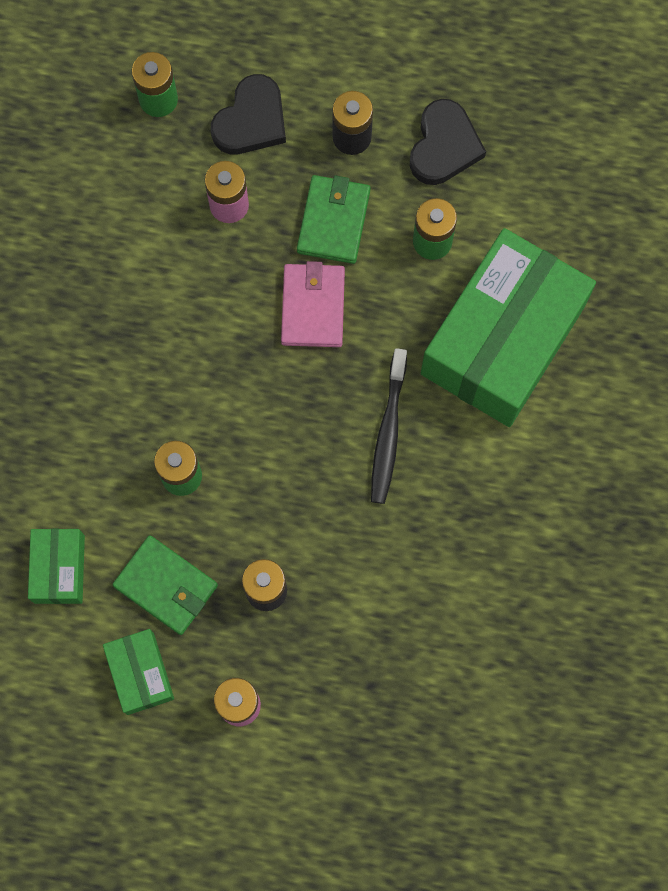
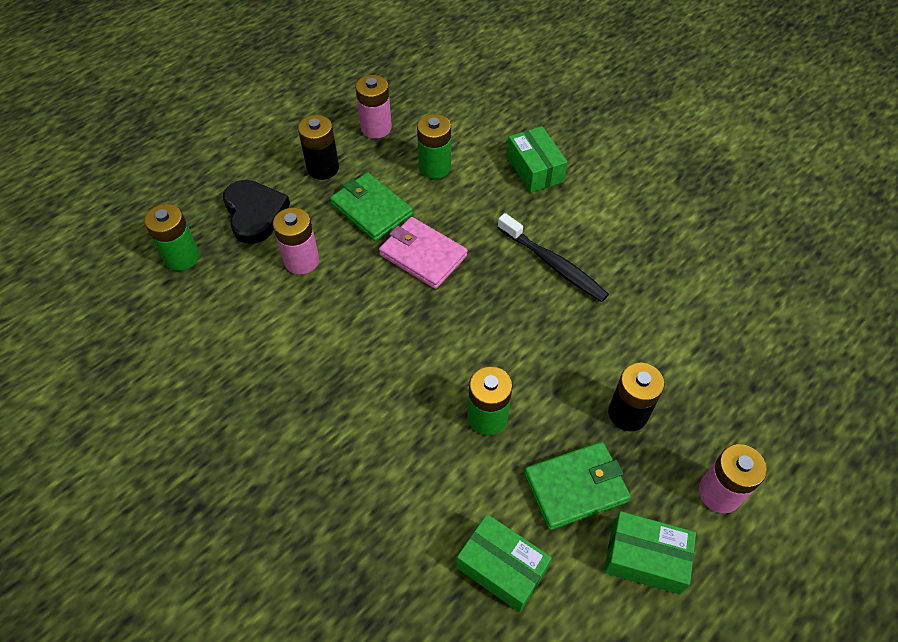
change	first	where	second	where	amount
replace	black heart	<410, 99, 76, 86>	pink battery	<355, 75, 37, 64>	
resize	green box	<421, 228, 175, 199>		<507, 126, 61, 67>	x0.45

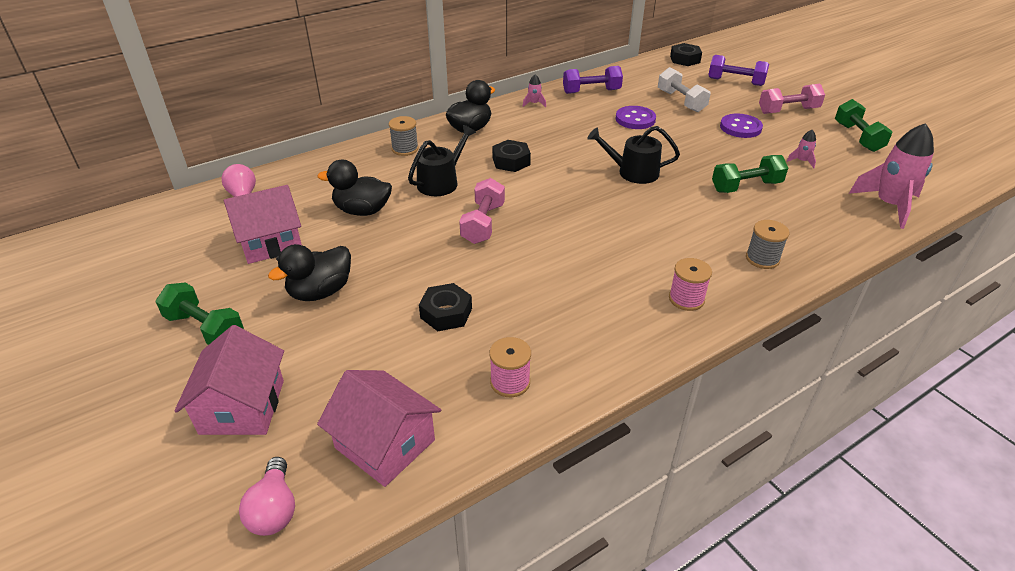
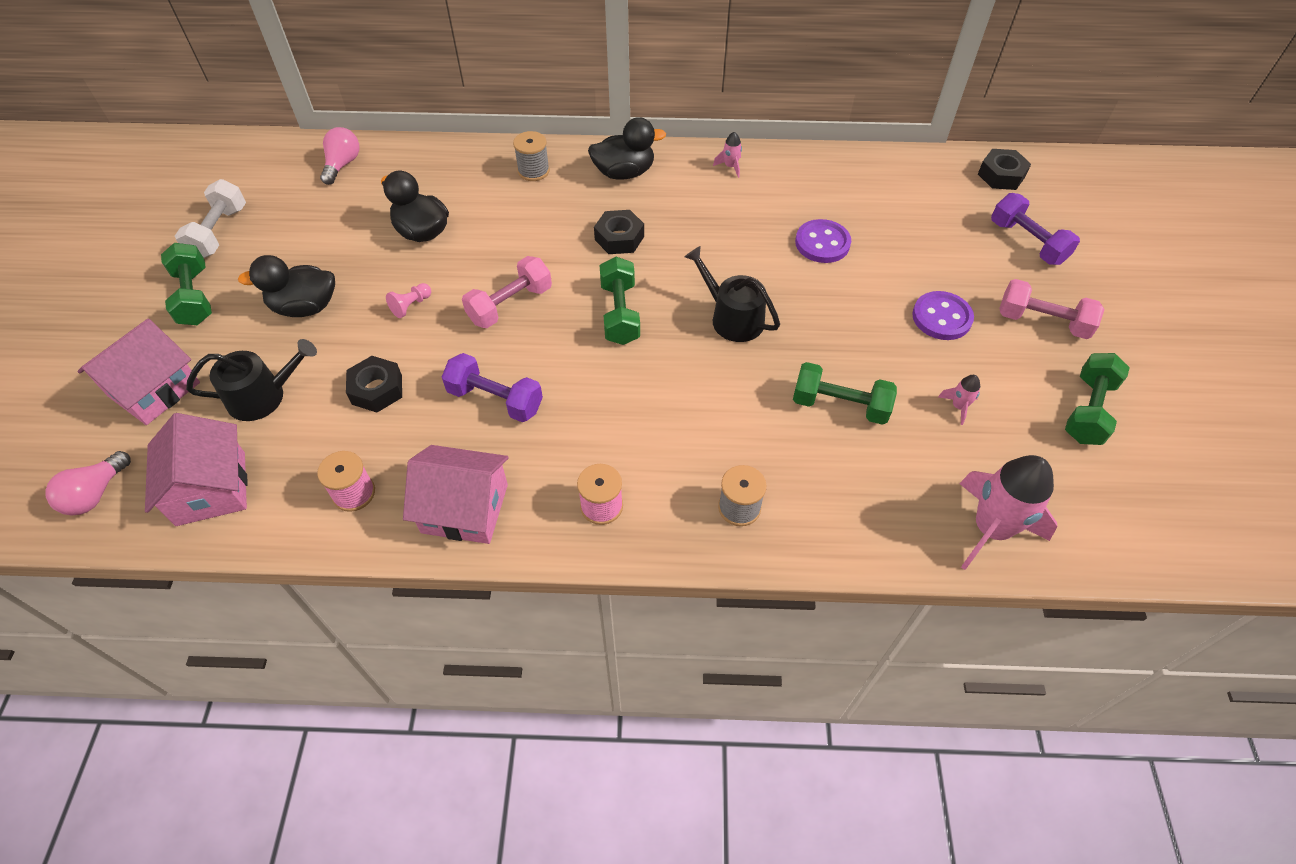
change	first	where	second	where	amount
move	purple dumbbell	<563, 66, 60, 28>		<442, 353, 101, 69>	
move	white dumbbell	<658, 67, 52, 46>		<175, 179, 71, 79>	
move	black watering can	<408, 125, 68, 71>		<186, 339, 131, 82>	
move	pink house	<224, 185, 78, 79>		<403, 445, 106, 99>	
insert			green dumbbell	<600, 257, 40, 88>	
insert			pink pawn	<386, 283, 45, 35>	

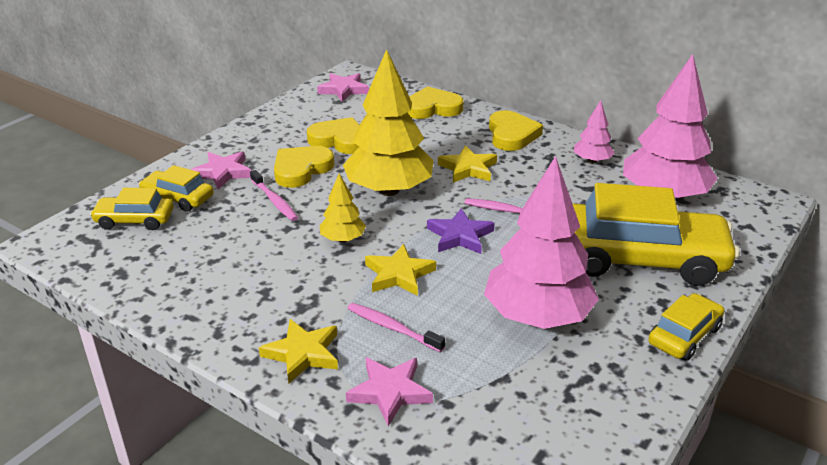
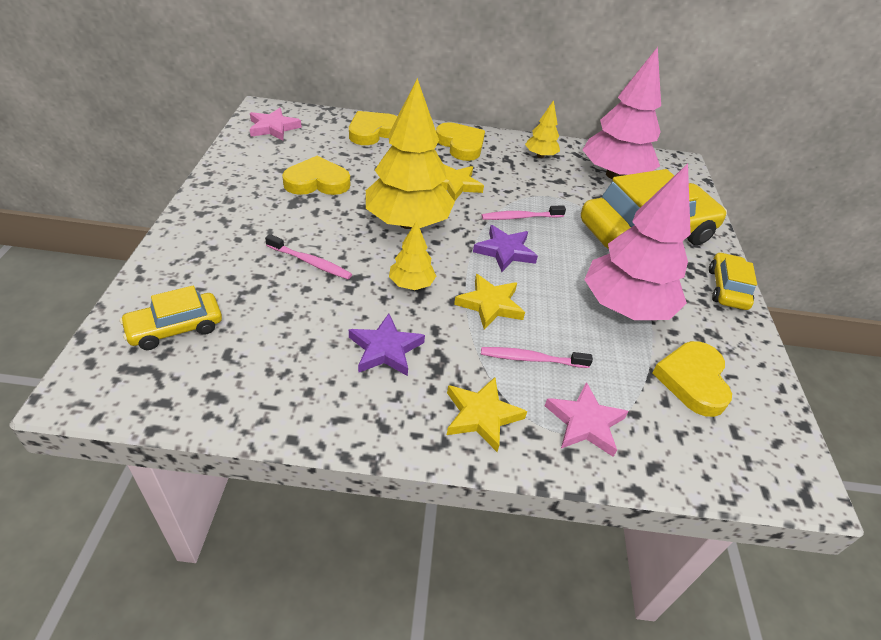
change	first	where	second	where	amount
recolor	pink tree	<574, 100, 41, 63>	yellow tree	<525, 100, 35, 58>	
move	yellow heart	<274, 146, 60, 42>		<652, 341, 80, 76>	
delete	pink star	<191, 152, 60, 38>			
delete	yellow car	<139, 165, 75, 47>			
insert			purple star	<349, 314, 76, 62>	

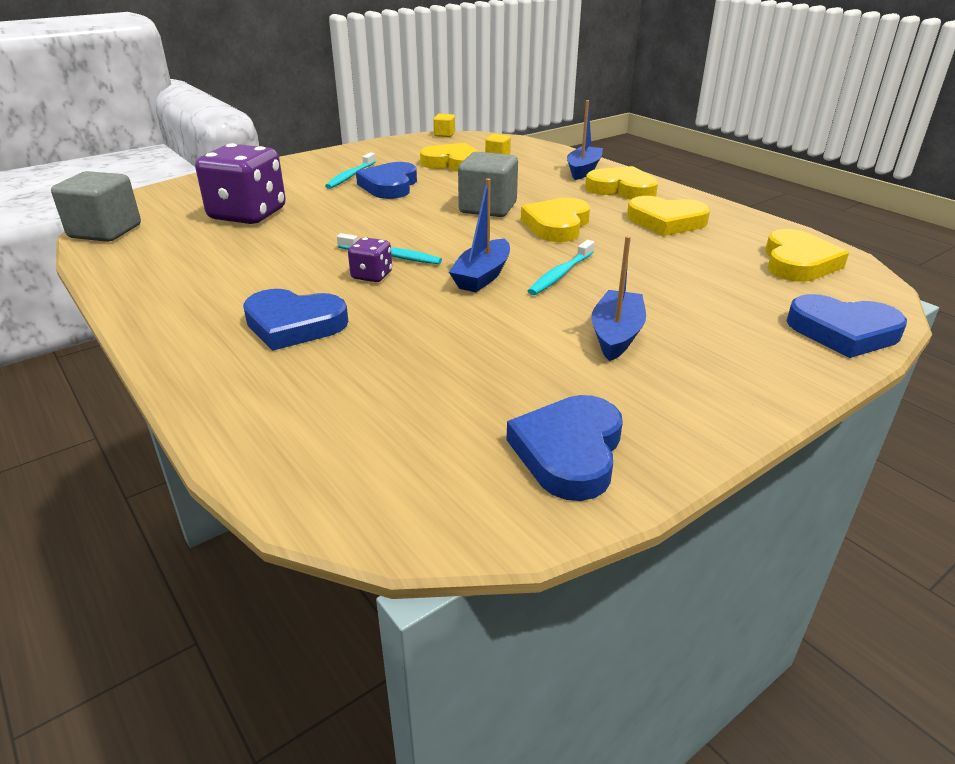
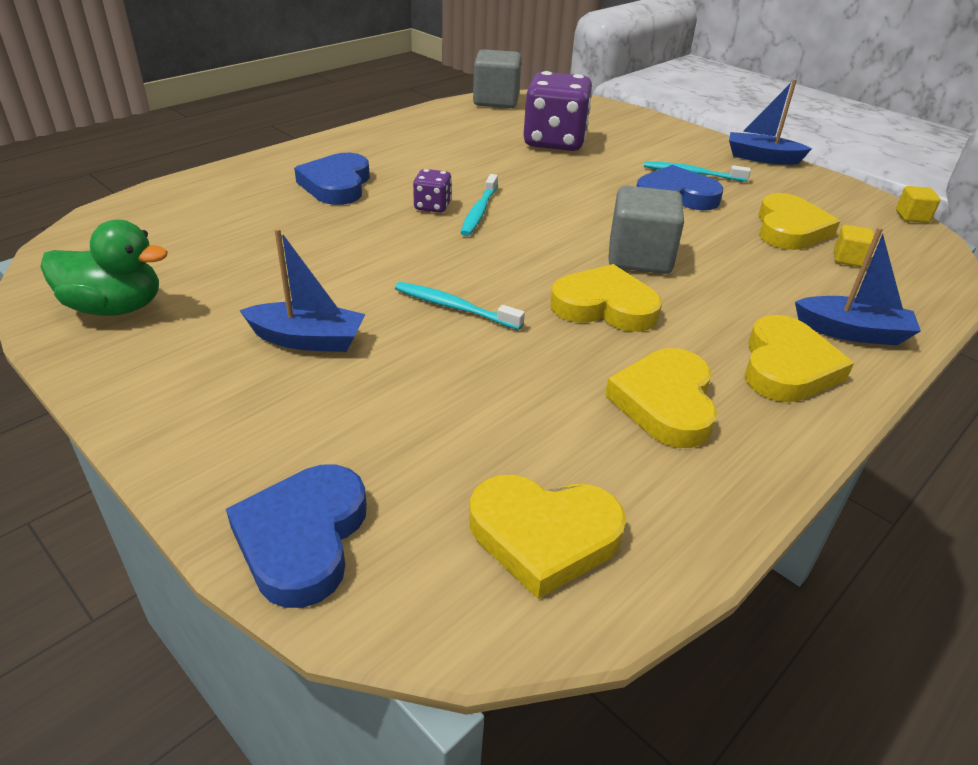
change	first	where	second	where	amount
move	blue boat	<449, 178, 61, 114>		<729, 79, 83, 86>	
replace	blue heart	<507, 395, 116, 106>	green duck	<40, 220, 128, 96>	

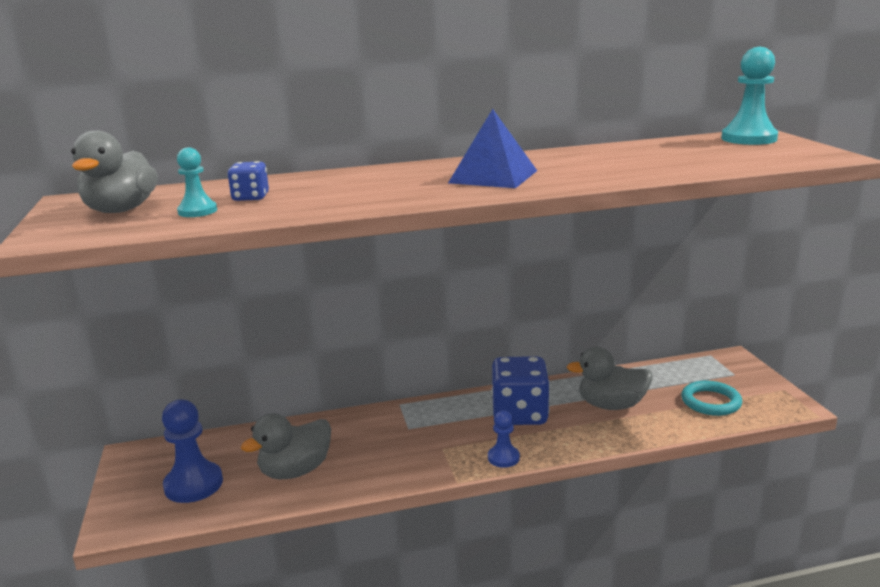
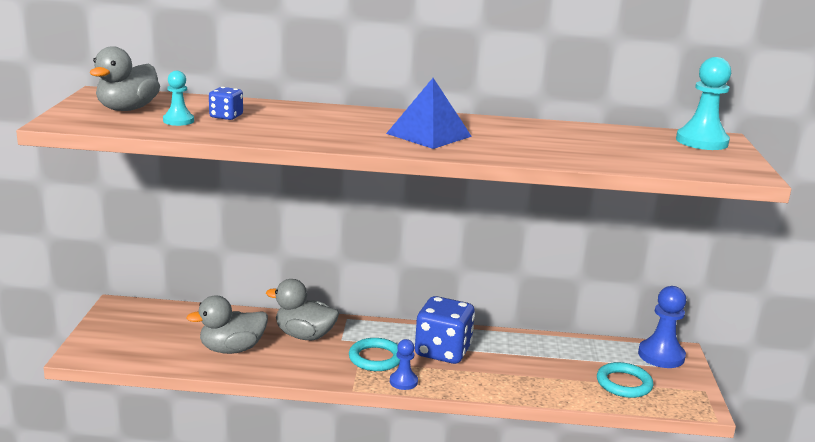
change	first	where	second	where	amount
move	grey duck	<566, 347, 87, 63>		<266, 279, 73, 61>	
move	blue pawn	<162, 400, 61, 103>		<638, 286, 48, 82>	
insert			turquoise ring	<349, 338, 51, 33>	

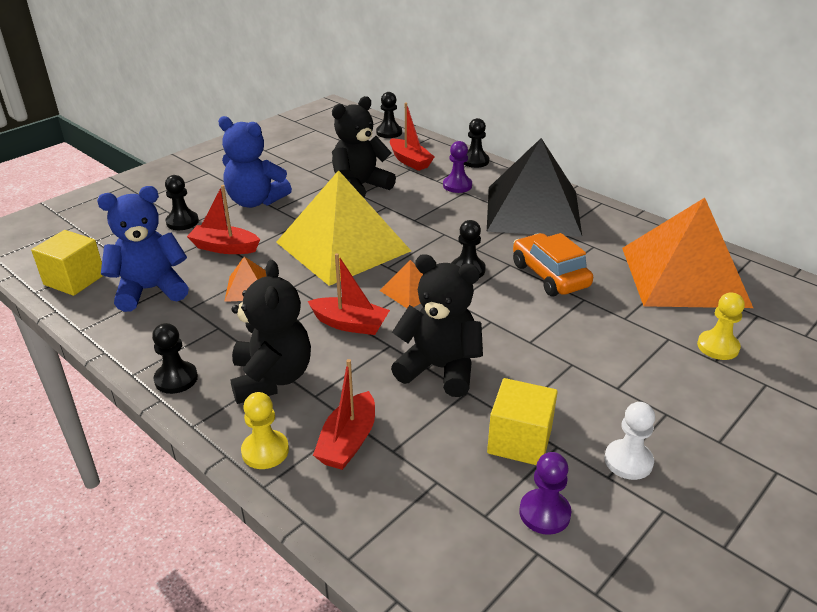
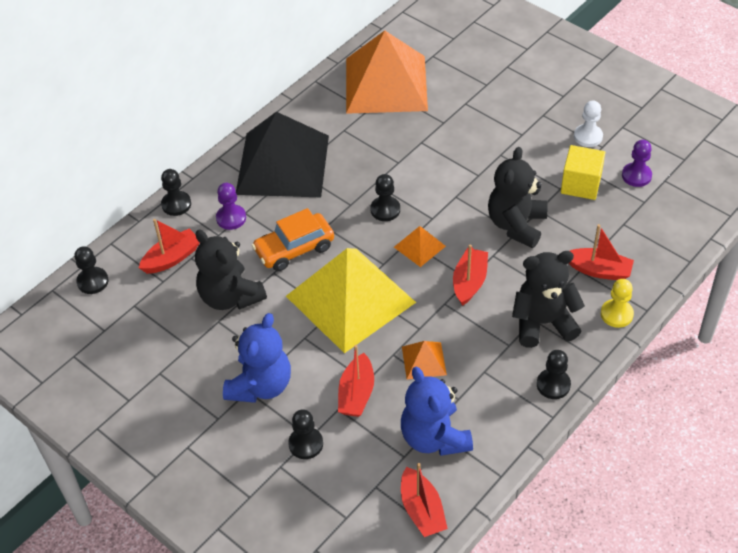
change	first	where	second	where	amount
replace	yellow cube	<31, 230, 72, 66>	red boat	<401, 463, 47, 74>	
move	orange car	<513, 233, 80, 63>		<252, 208, 82, 63>	
delete	yellow pawn	<697, 292, 48, 68>			

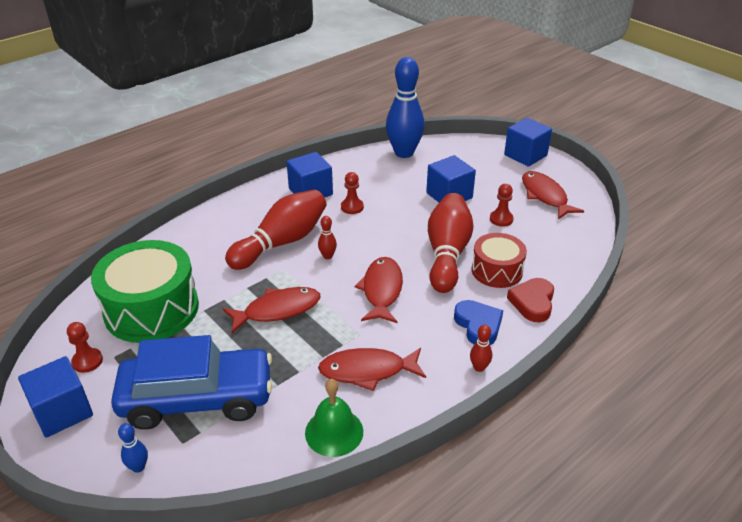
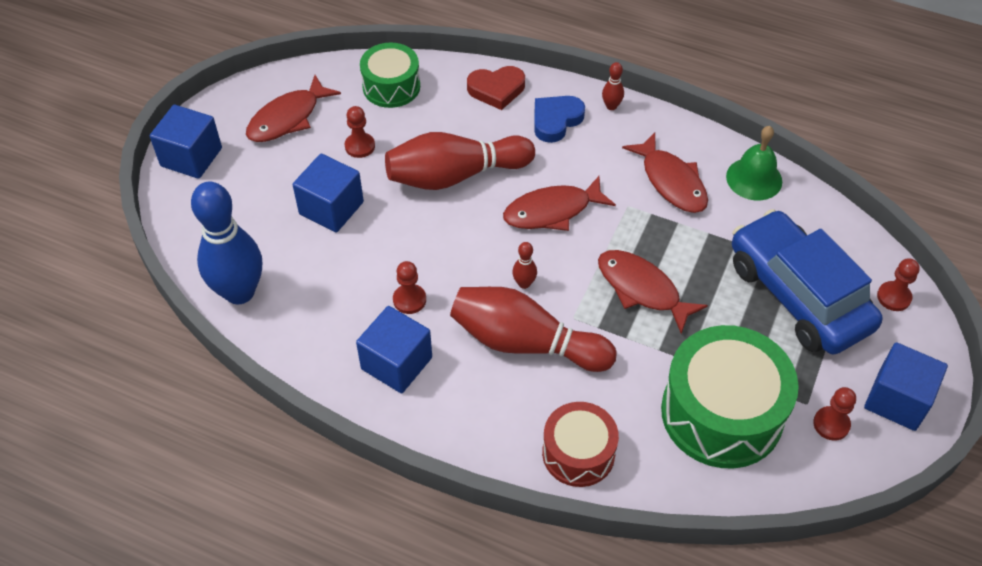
change	first	where	second	where	amount
move	red drum	<472, 233, 55, 55>		<542, 402, 77, 85>	
replace	blue bowling pin	<118, 423, 30, 50>	red pawn	<877, 258, 43, 53>	
insert			green drum	<360, 42, 60, 66>	

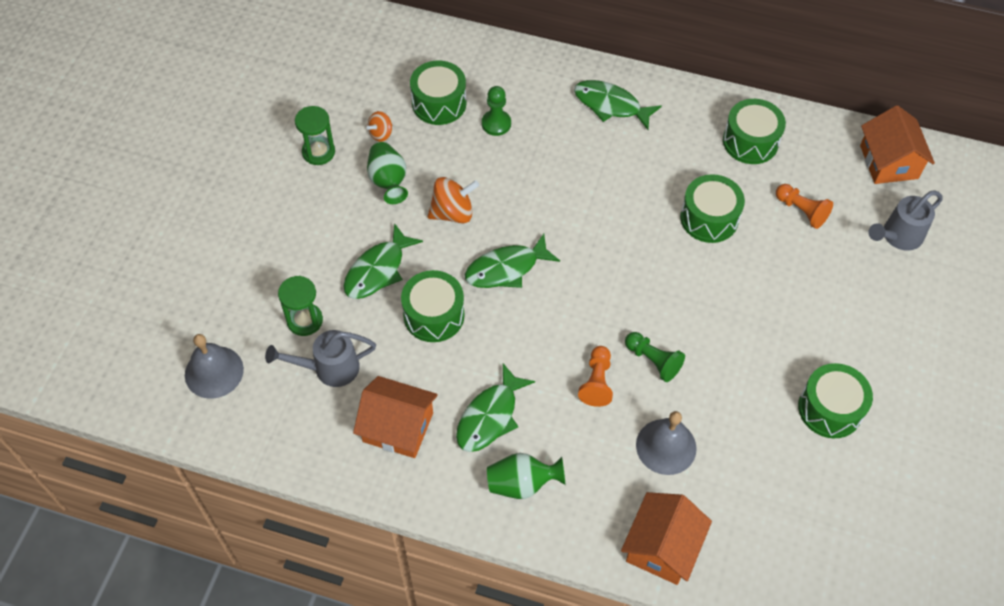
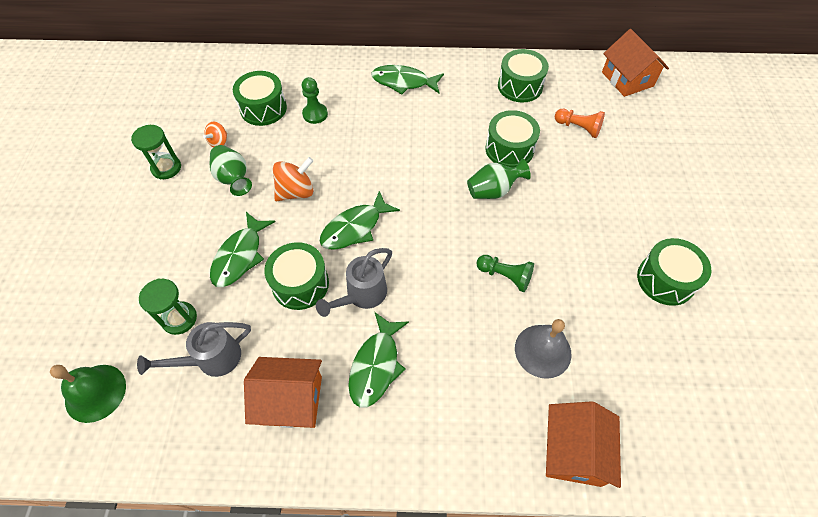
change	first	where	second	where	amount
move	grey watering can	<868, 190, 75, 61>		<316, 248, 76, 69>	
recolor	grey bell	<185, 334, 59, 65>	green bell	<50, 365, 76, 58>	
delete	orange pawn	<578, 346, 35, 61>			
move	green vase	<487, 453, 79, 46>		<467, 158, 64, 41>	

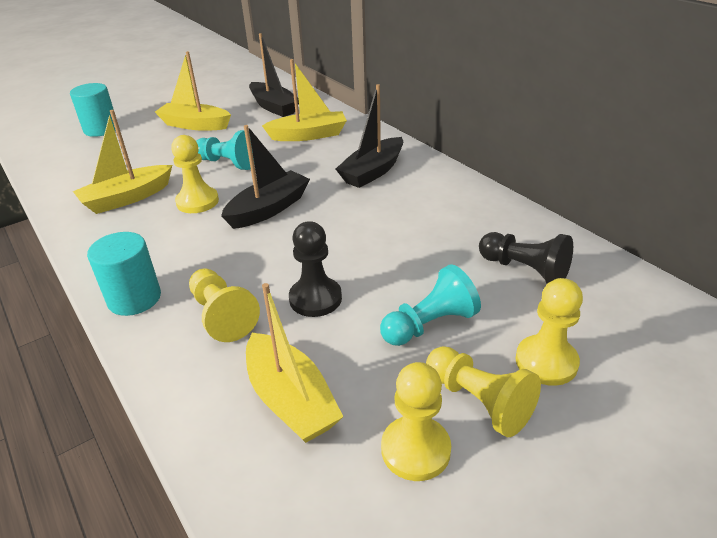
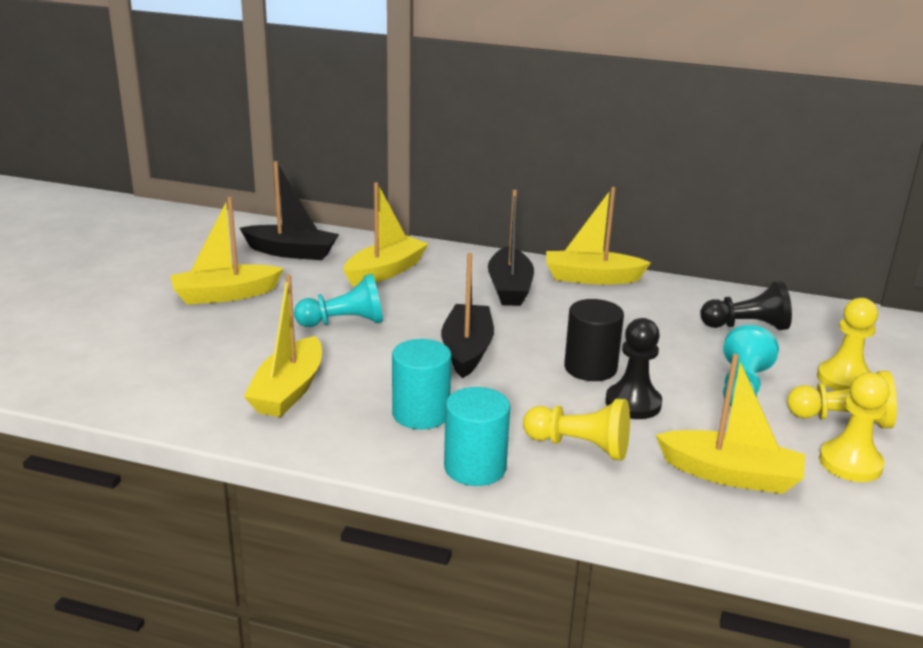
change	first	where	second	where	amount
move	turquoise cylinder	<70, 83, 46, 54>		<392, 339, 60, 90>	
delete	yellow pawn	<171, 135, 48, 78>			
insert			yellow boat	<546, 187, 105, 98>	
insert			black cylinder	<564, 299, 60, 82>	

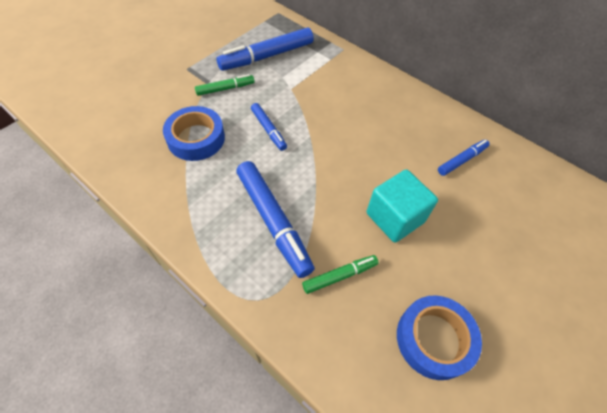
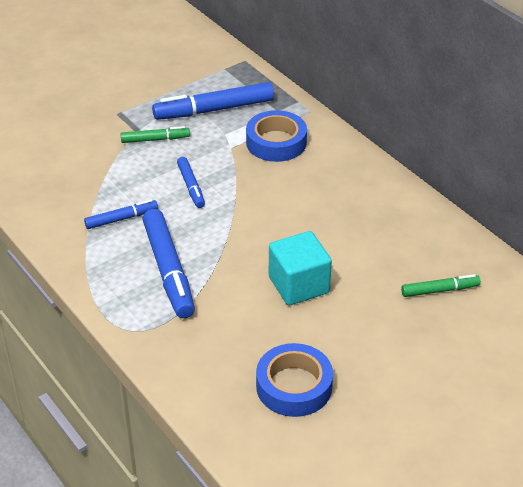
change	first	where	second	where	amount
move	blue tape	<163, 106, 62, 55>		<246, 110, 61, 52>	
move	blue marker	<438, 140, 52, 36>		<84, 199, 74, 30>	
move	green marker	<302, 255, 77, 39>		<401, 274, 80, 23>	

